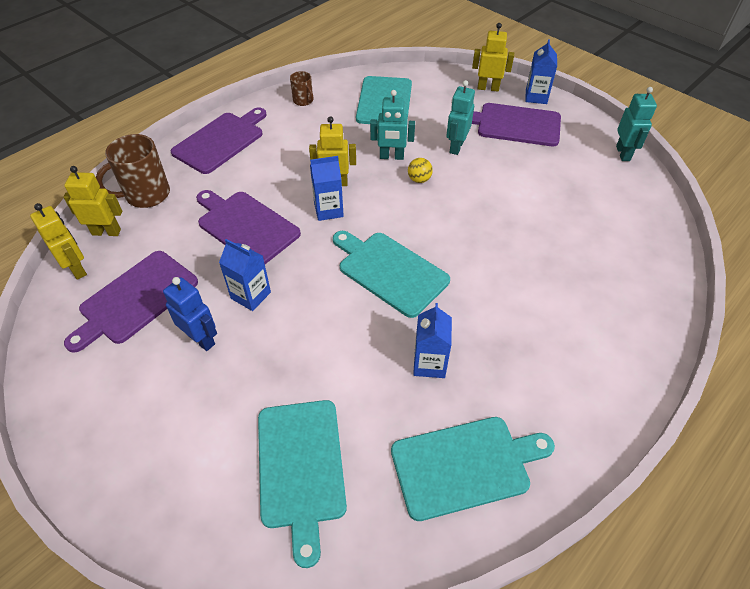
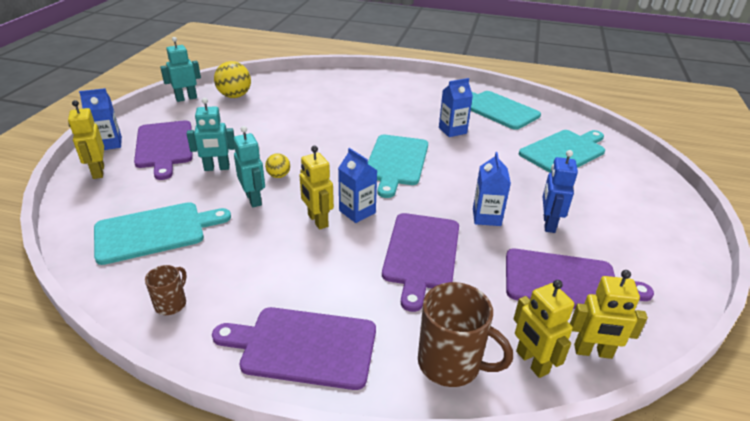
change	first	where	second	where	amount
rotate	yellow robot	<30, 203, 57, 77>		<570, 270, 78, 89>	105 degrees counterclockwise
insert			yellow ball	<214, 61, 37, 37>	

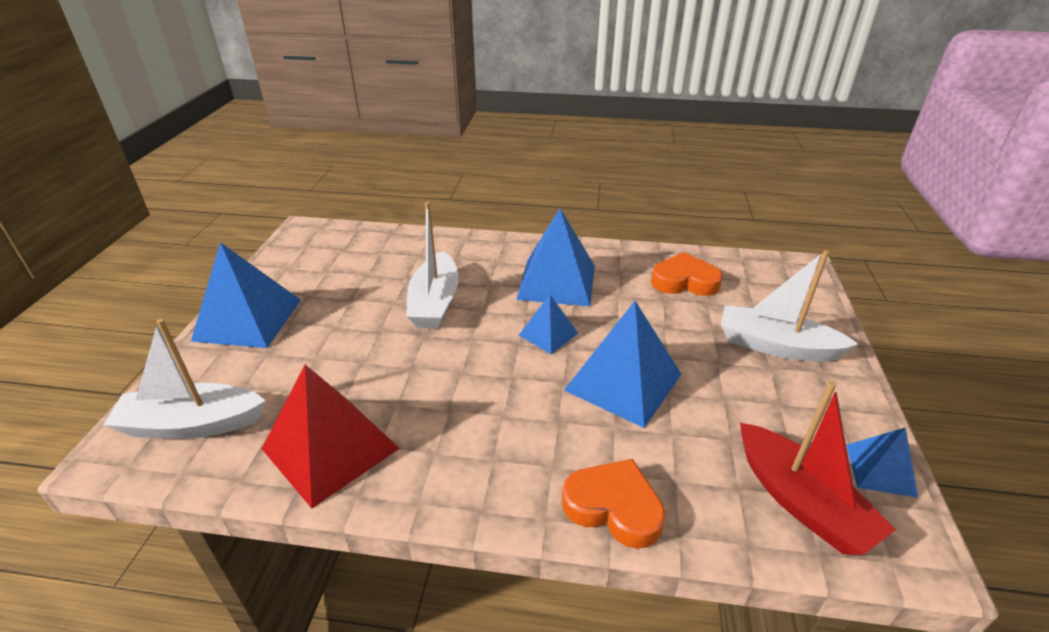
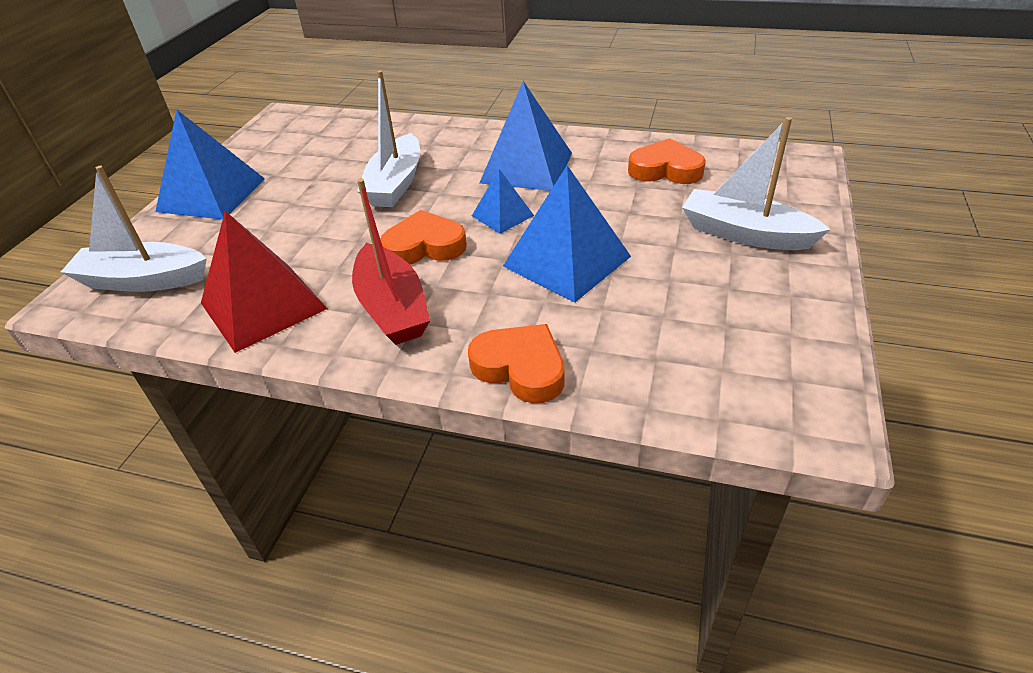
change	first	where	second	where	amount
move	red boat	<740, 381, 156, 174>		<352, 179, 78, 166>	
delete	blue pyramid	<846, 427, 72, 71>			
insert			orange heart	<380, 210, 87, 55>	

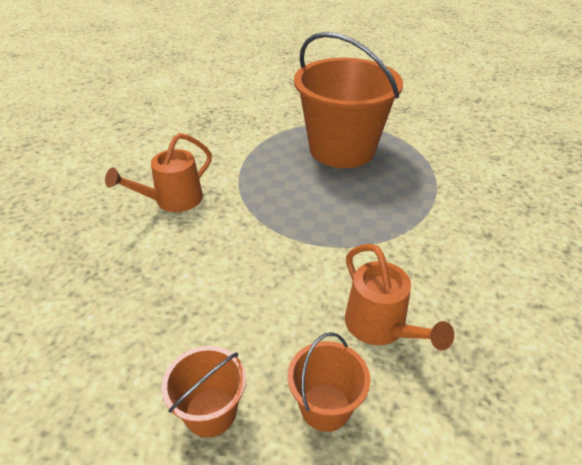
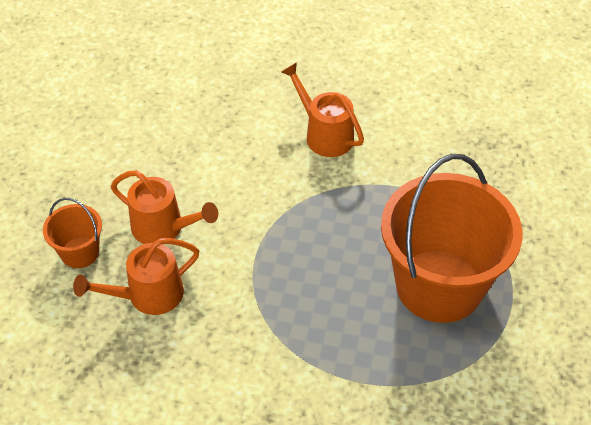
change	first	where	second	where	amount
delete	orange bucket	<161, 346, 85, 91>			
insert			orange watering can	<111, 170, 107, 74>	

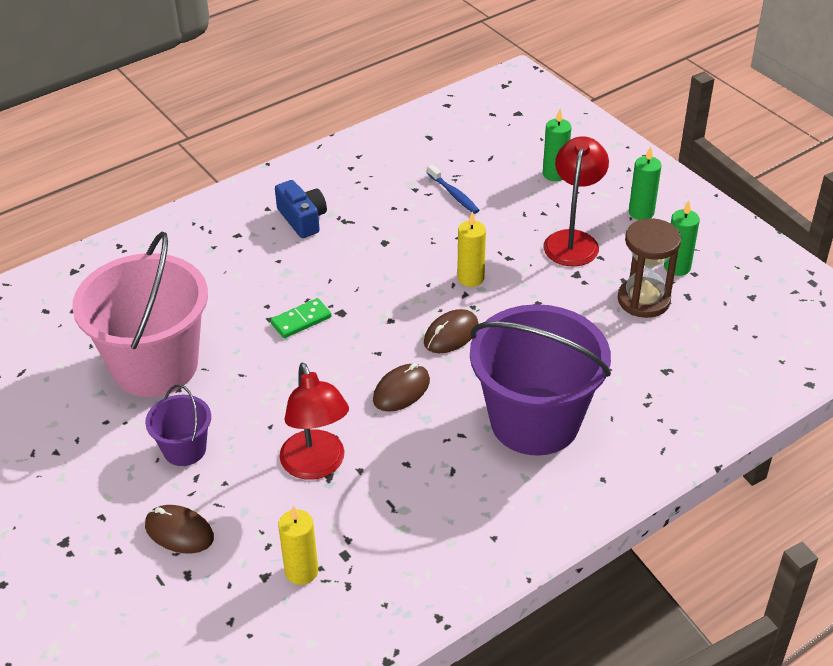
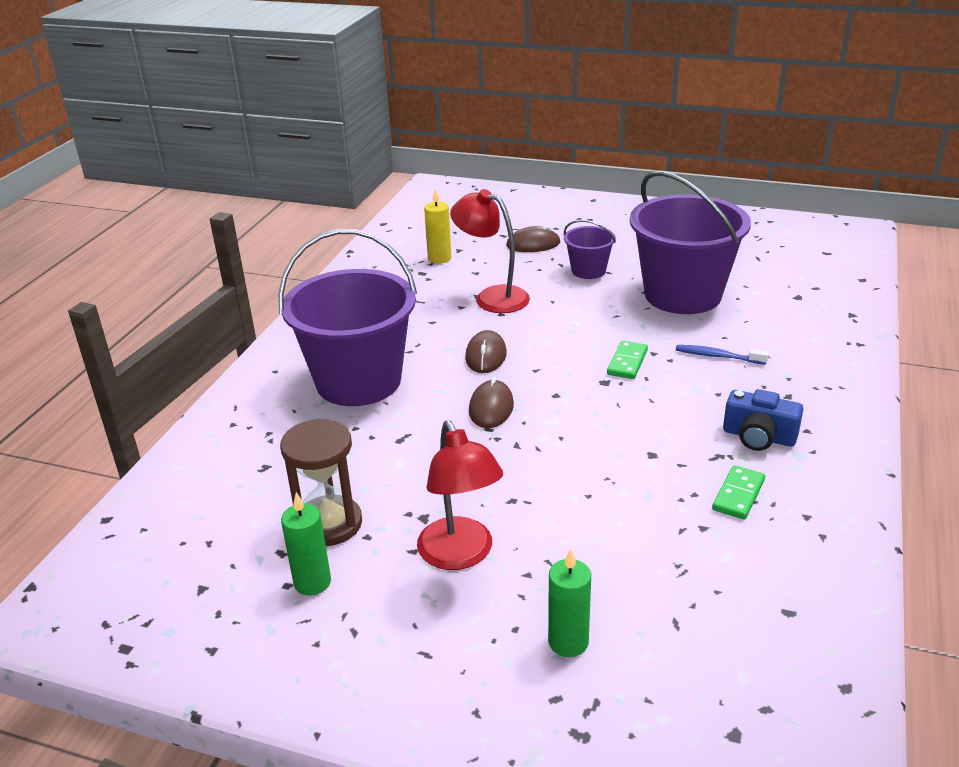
change	first	where	second	where	amount
delete	green candle	<629, 147, 33, 73>			
move	blue toothbrush	<427, 164, 52, 50>		<676, 345, 93, 20>	
delete	yellow candle	<457, 211, 29, 76>			
recolor	pink bucket	<72, 231, 136, 166>	purple bucket	<630, 171, 121, 143>	
insert			green domino	<712, 465, 53, 55>	

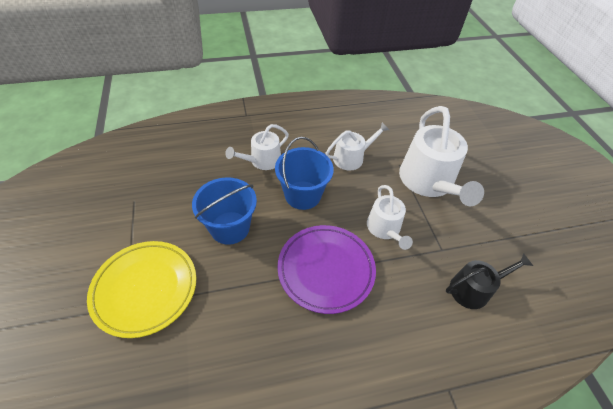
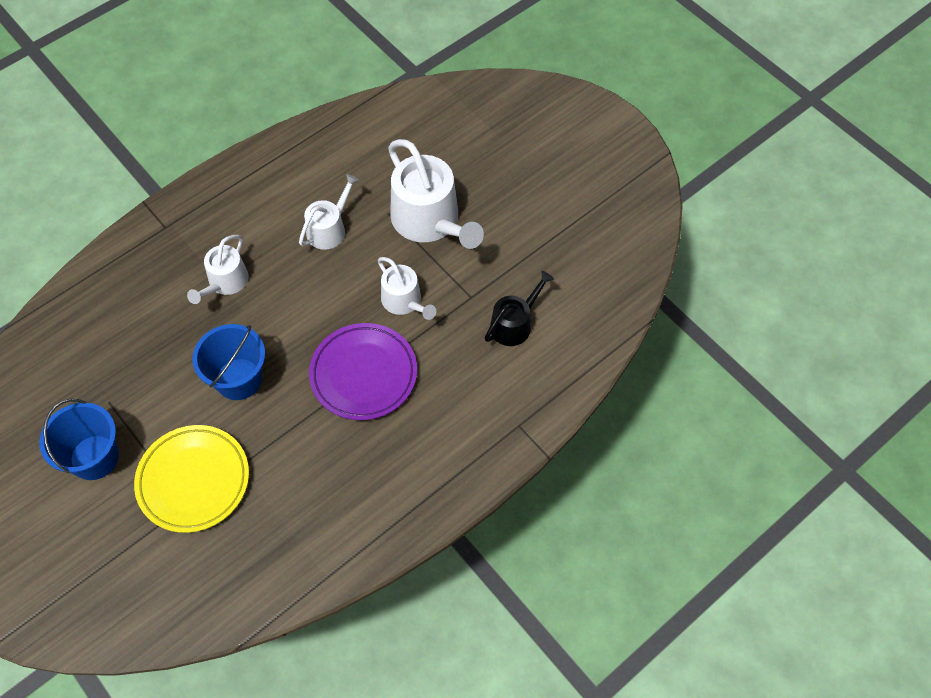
change	first	where	second	where	amount
move	blue bucket	<275, 137, 59, 73>		<39, 399, 80, 81>	

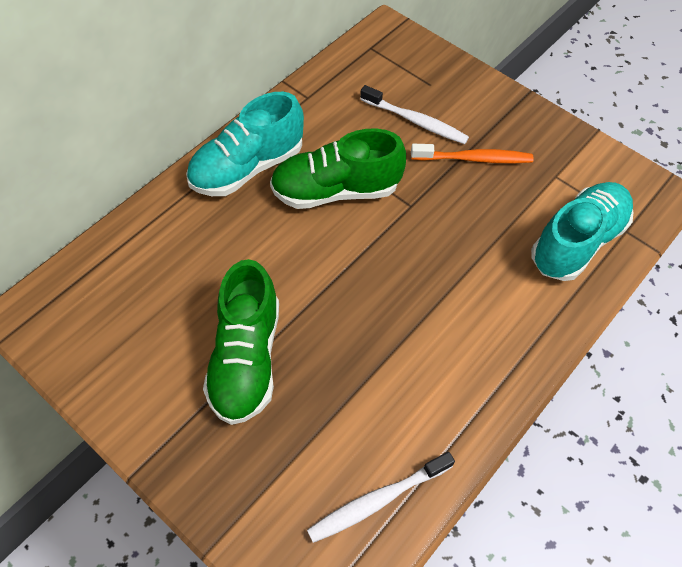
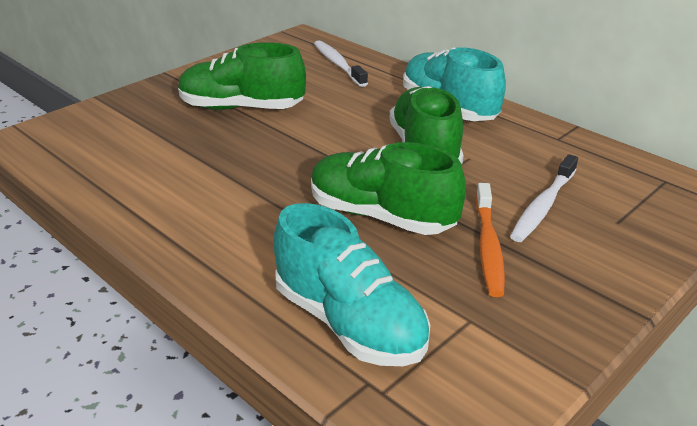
change	first	where	second	where	amount
move	white toothbrush	<307, 452, 148, 91>		<314, 40, 54, 47>	
insert			green shoe	<311, 142, 155, 93>	

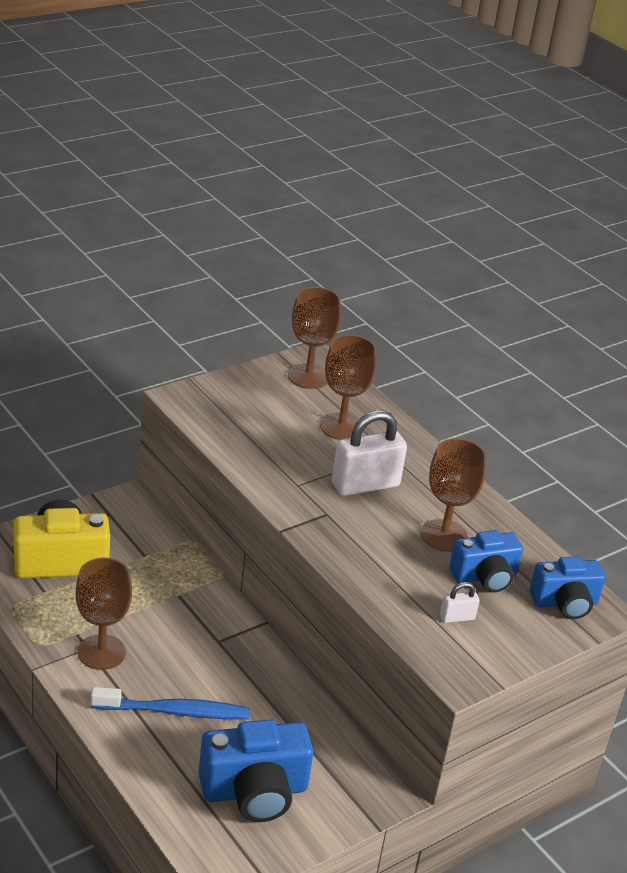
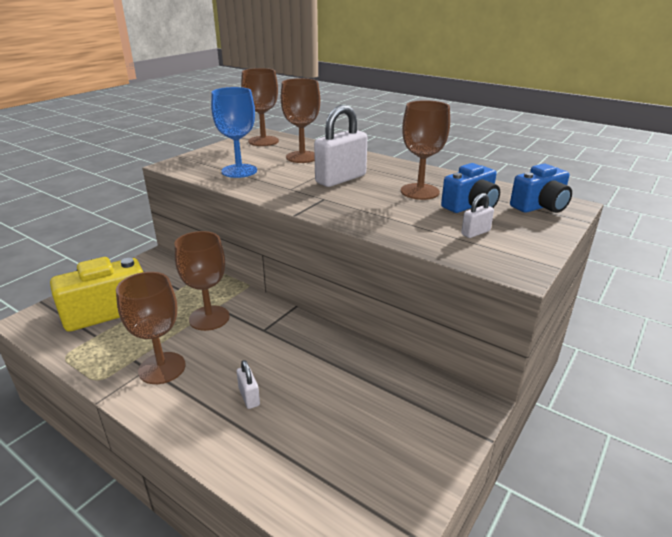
change	first	where	second	where	amount
replace	blue toothbrush	<91, 687, 159, 32>	white padlock	<237, 360, 23, 49>	
delete	blue camera	<199, 720, 114, 102>			
insert			blue goblet	<211, 87, 46, 91>	
insert			brown goblet	<175, 231, 55, 100>	

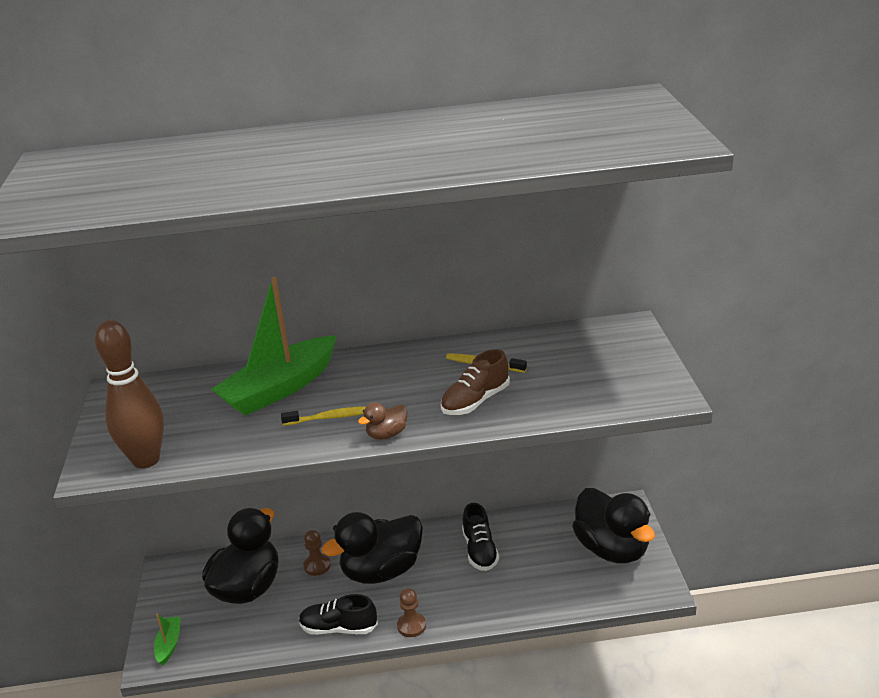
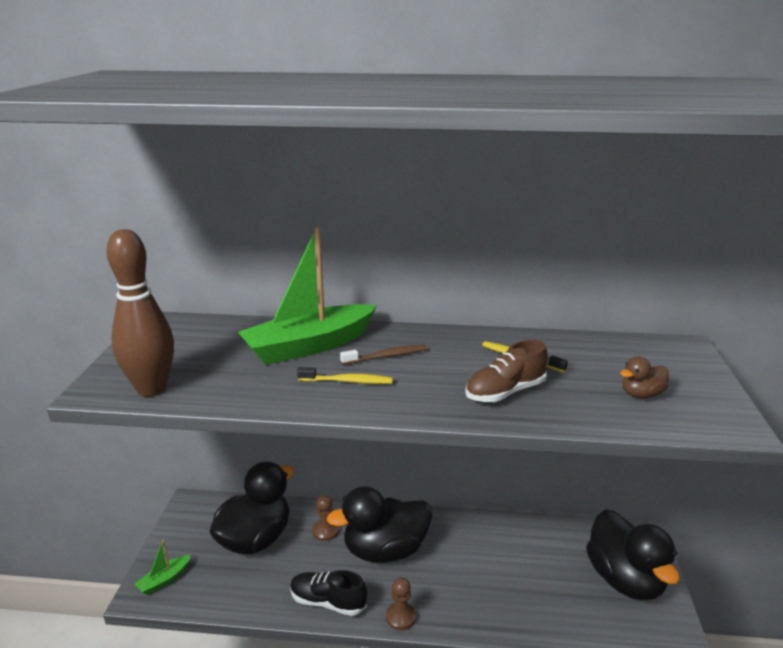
change	first	where	second	where	amount
move	brown duck	<358, 402, 49, 38>		<620, 357, 49, 41>	
delete	black shoe	<462, 503, 37, 68>			
rotate	green boat	<154, 614, 27, 51>		<135, 540, 56, 55>	150 degrees counterclockwise
insert			brown toothbrush	<340, 345, 87, 20>	

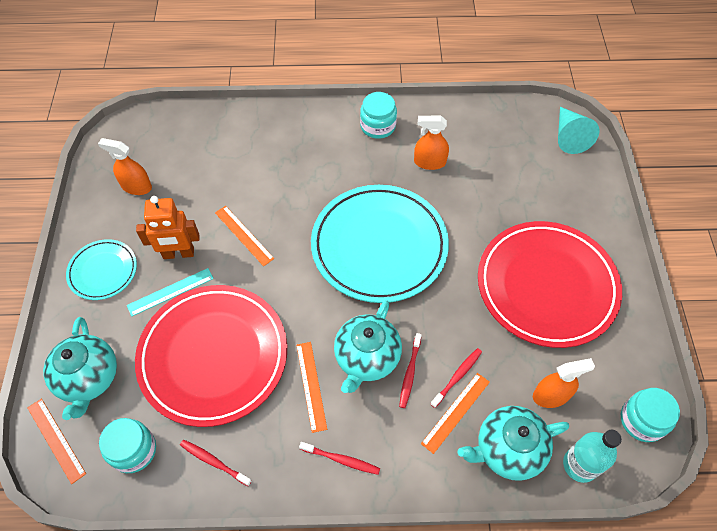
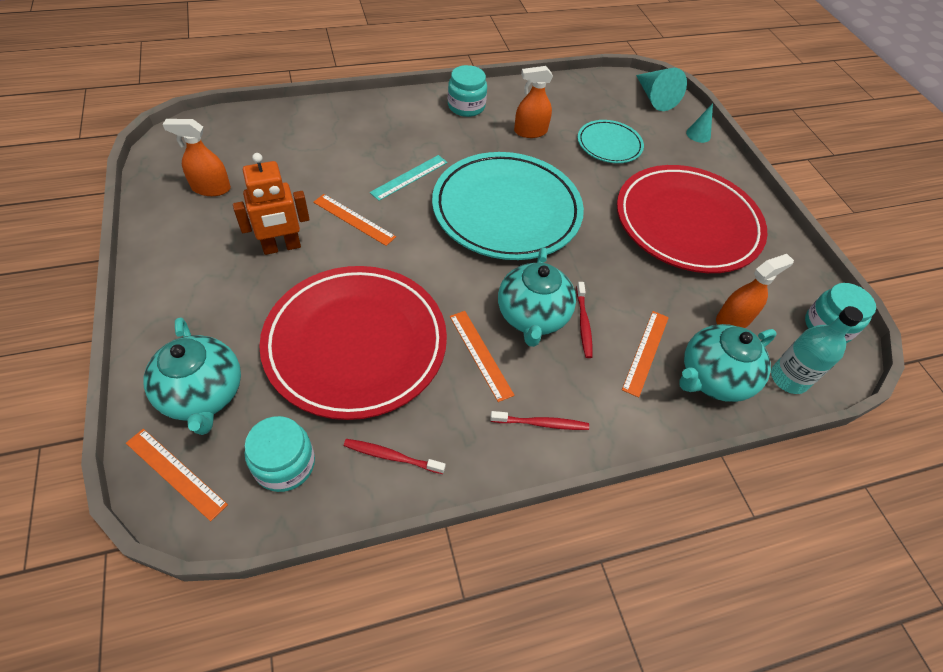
change	first	where	second	where	amount
move	turquoise plate	<66, 239, 71, 61>		<578, 120, 66, 43>	
move	turquoise ruler	<127, 268, 87, 49>		<370, 155, 78, 46>	
delete	red toothbrush	<431, 348, 51, 60>			
insert			turquoise cone	<686, 103, 27, 40>	

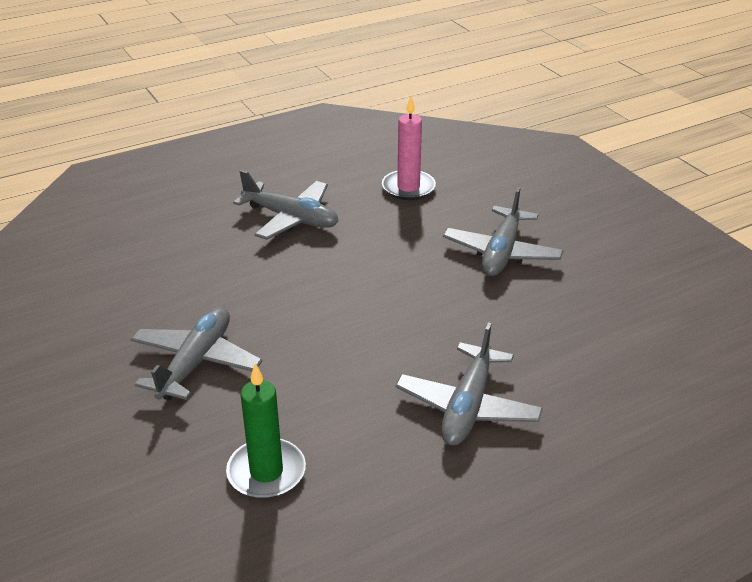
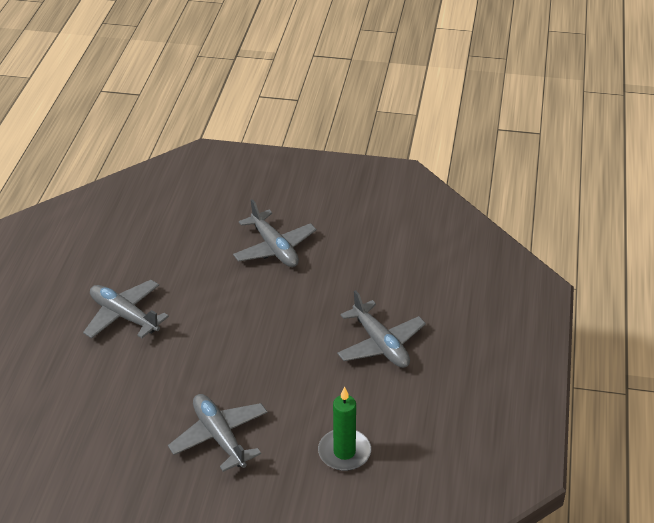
change	first	where	second	where	amount
delete	pink candle	<382, 96, 54, 104>			
rotate	grey plane	<233, 170, 106, 70>		<83, 280, 86, 58>	120 degrees counterclockwise

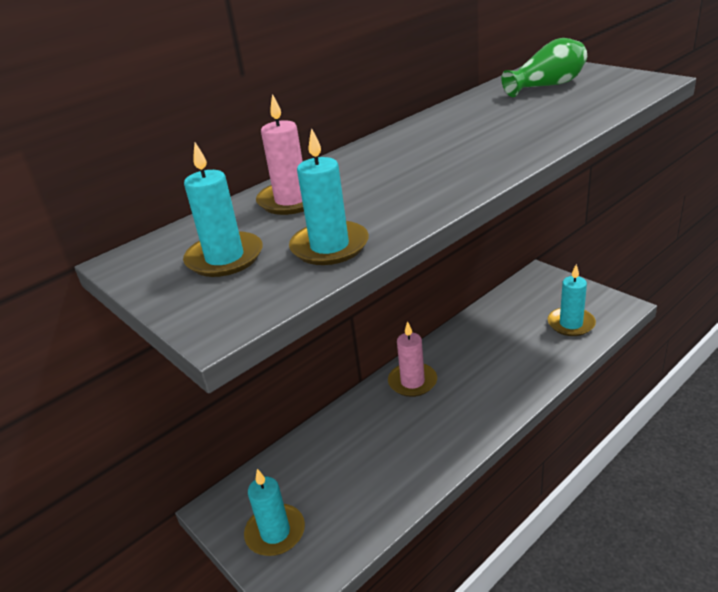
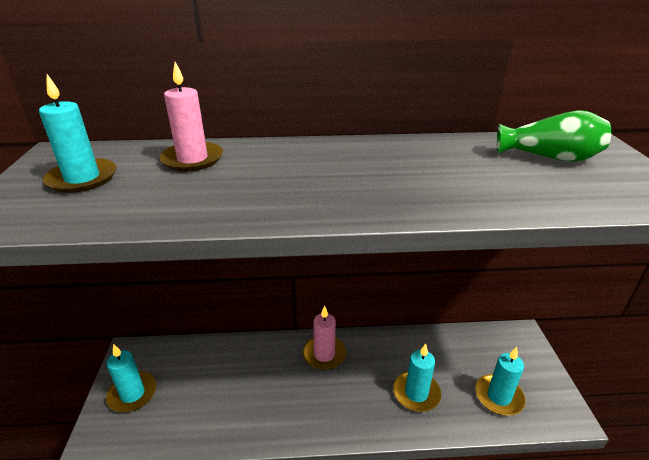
change	first	where	second	where	amount
move	turquoise candle	<289, 128, 80, 137>		<393, 344, 48, 68>	

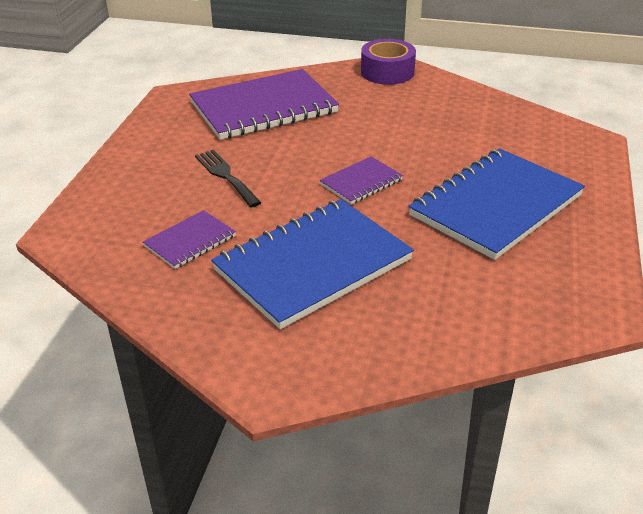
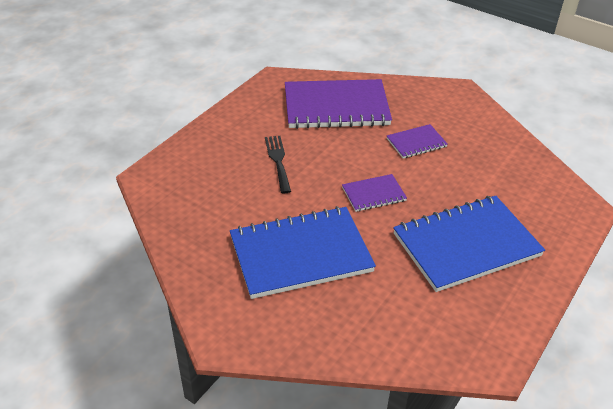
change	first	where	second	where	amount
delete	purple tape	<361, 39, 55, 46>			
move	purple notebook	<143, 210, 93, 59>		<387, 124, 61, 35>	

